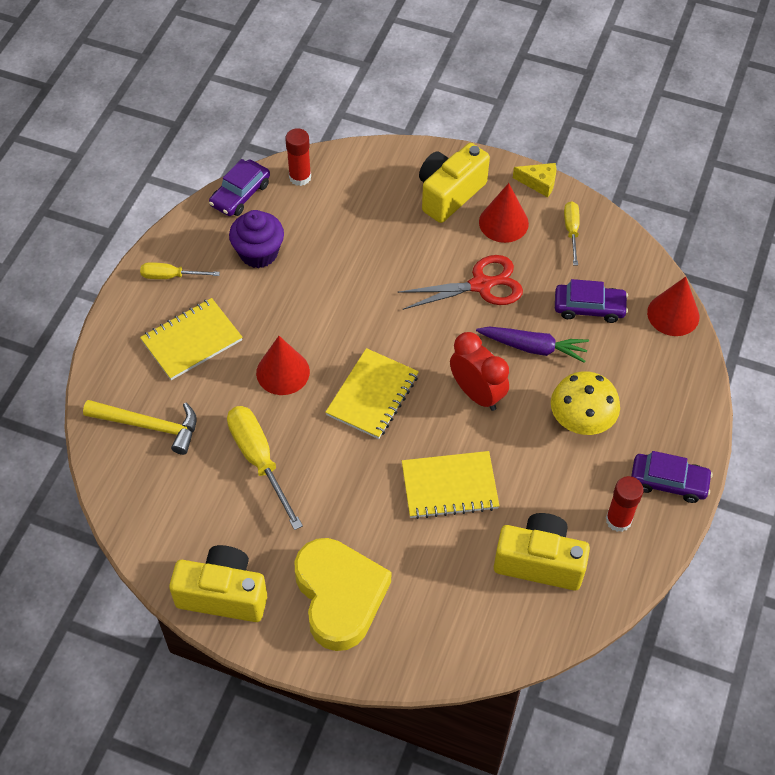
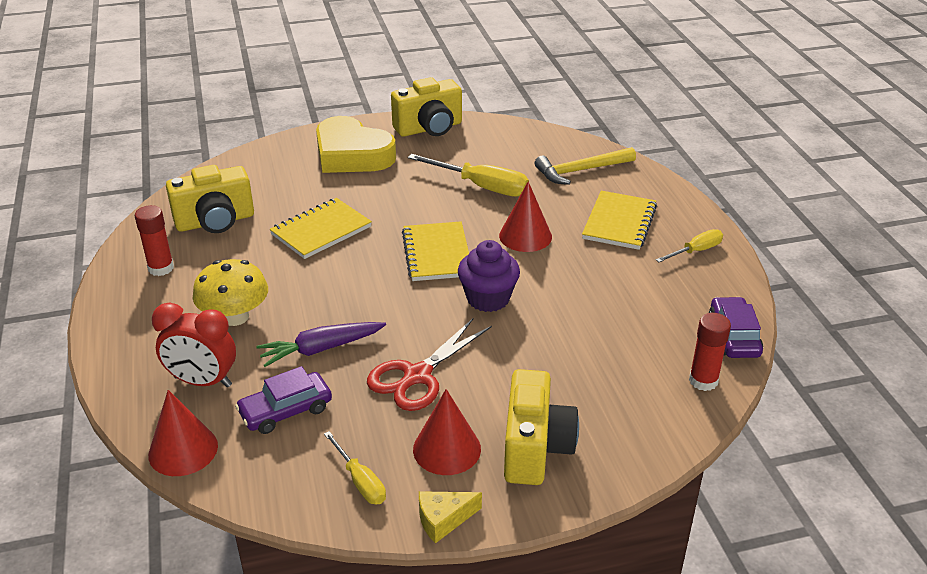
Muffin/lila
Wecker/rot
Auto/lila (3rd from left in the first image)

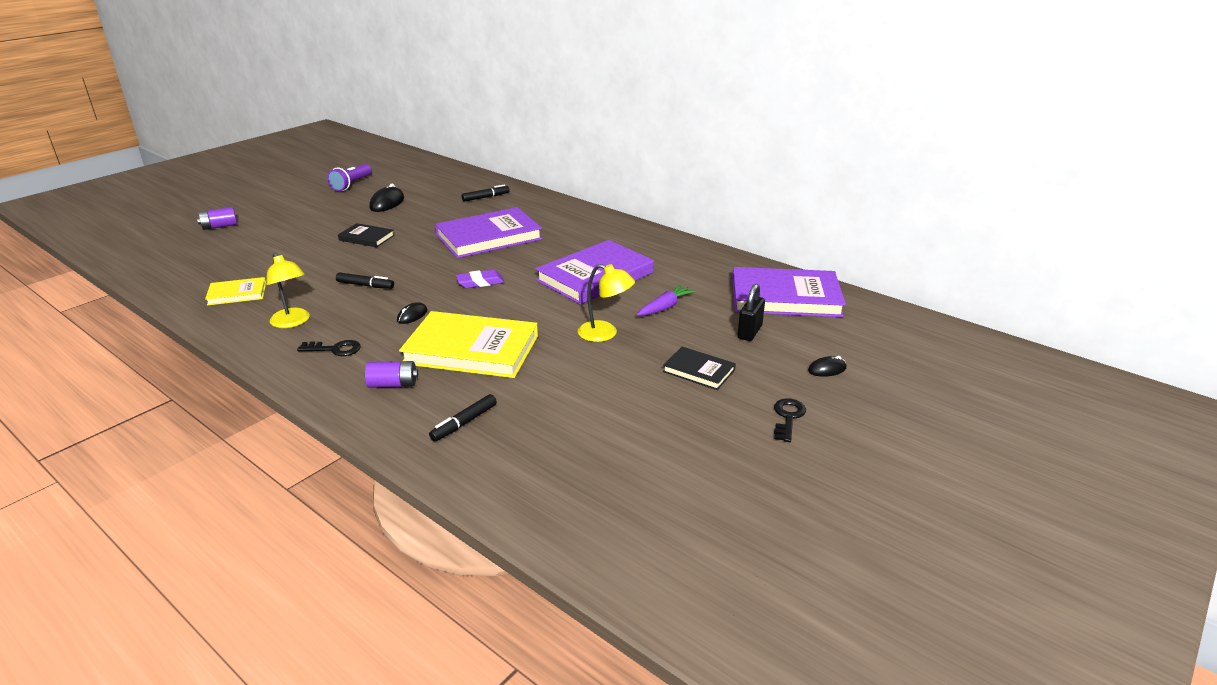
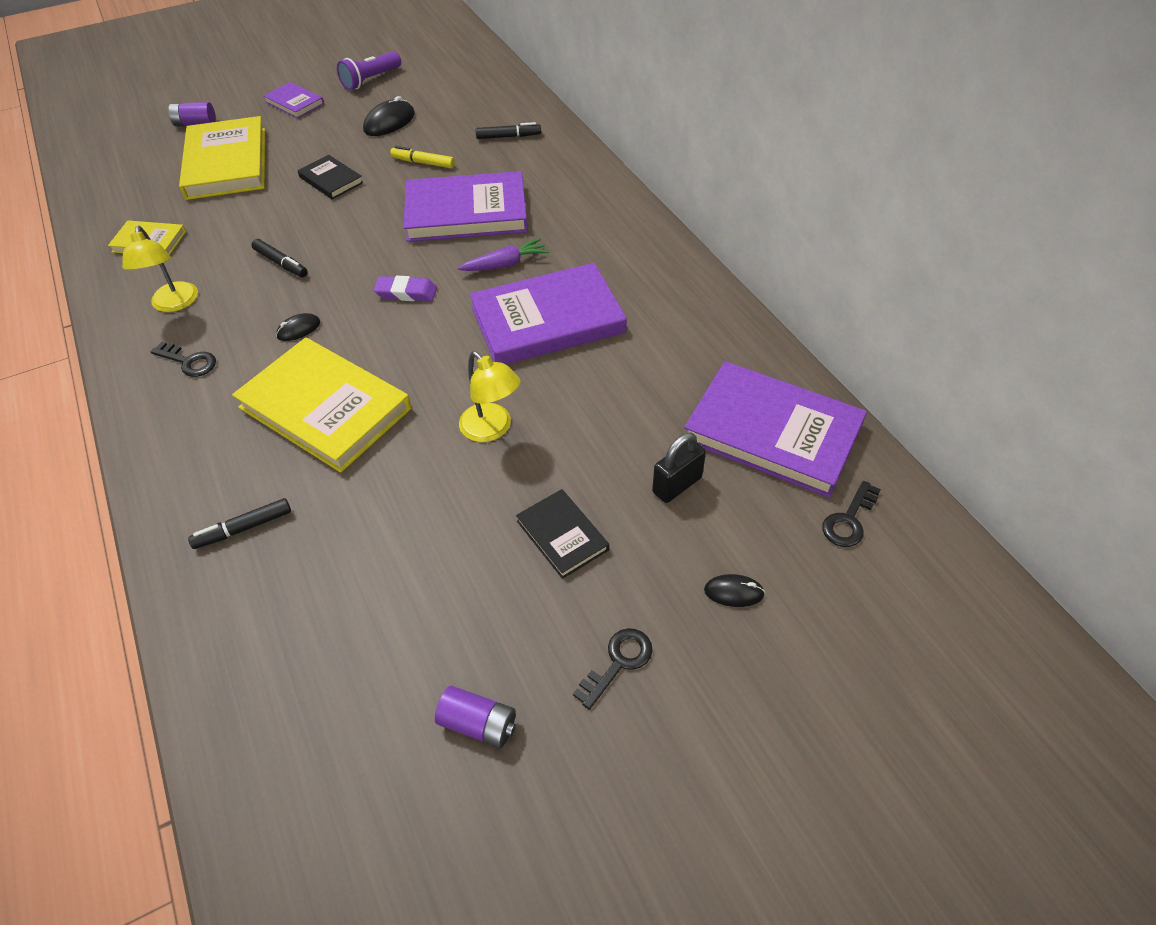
Batterie/lila (2nd from left)
Karotte/lila
Buch/gelb (2nd from left)
Buch/lila (1st from left)
Filzstift/gelb
Schlüssel/schwarz (3rd from left)

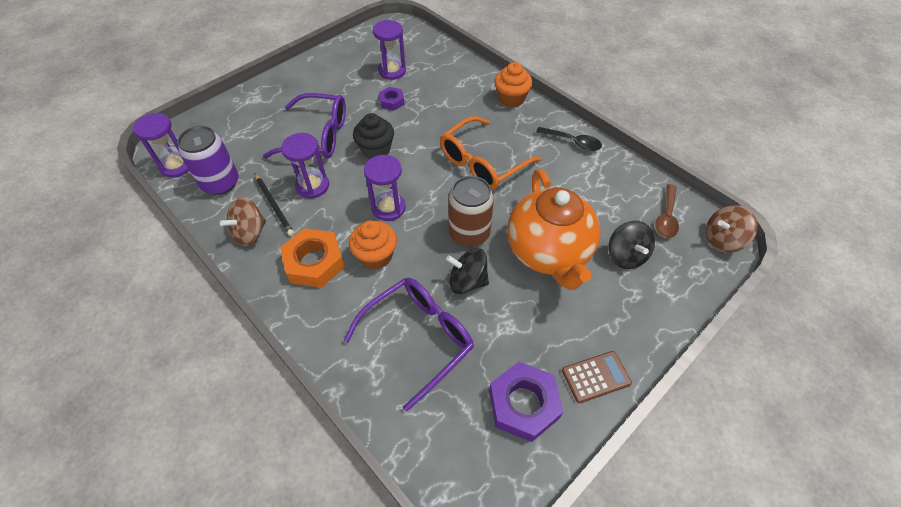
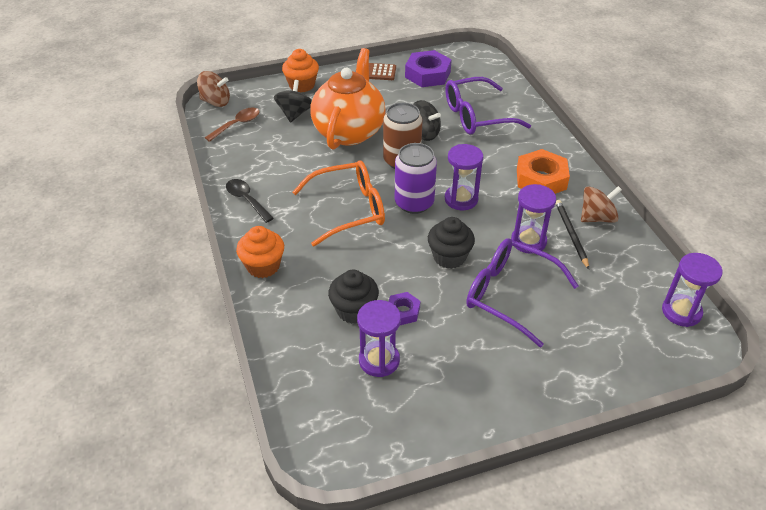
Dose/lila
Muffin/orange (2nd from left)
Muffin/schwarz (1st from left)

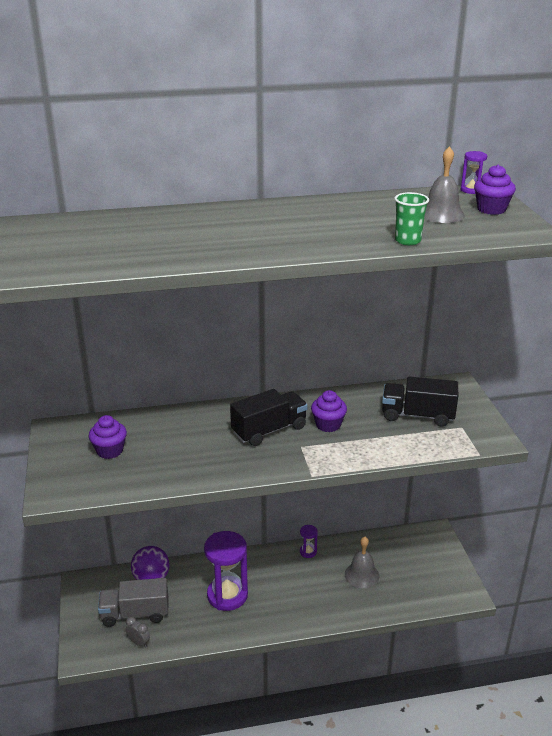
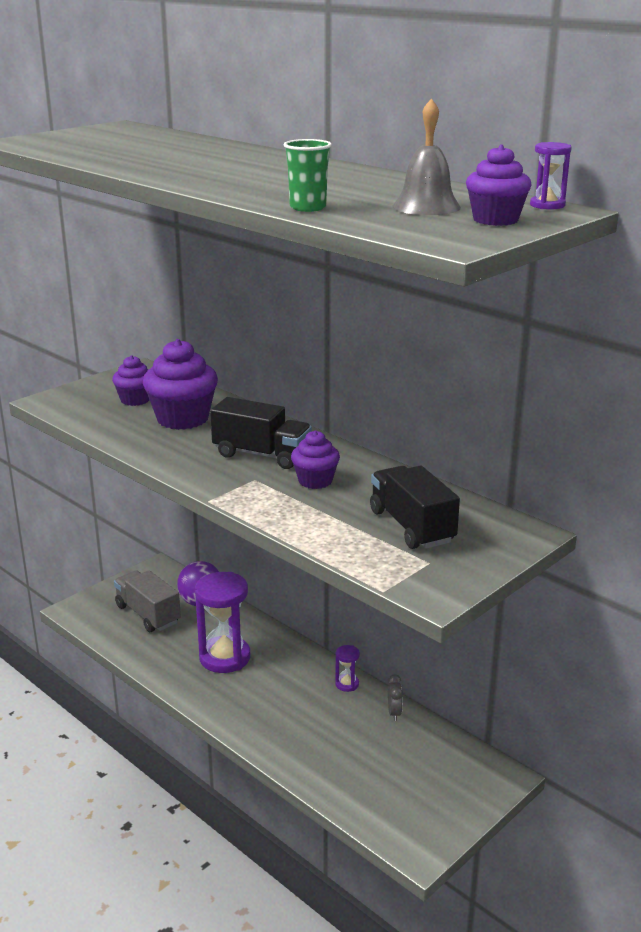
Wecker/grau
Glocke/grau (1st from left in the first image)
Muffin/lila (2nd from left)

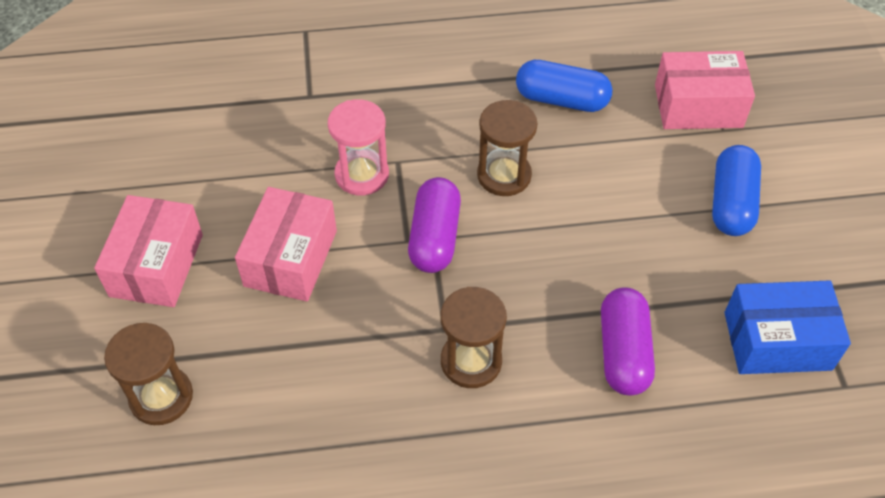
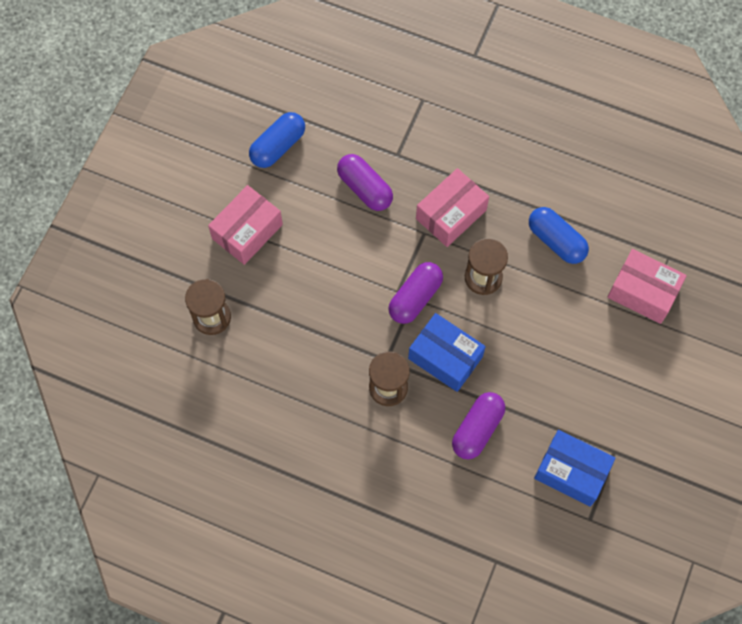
Schachtel/rosa (2nd from left)
Sanduhr/rosa
Kapsel/blau (1st from left)
Kapsel/lila (1st from left)
Schachtel/blau (1st from left)

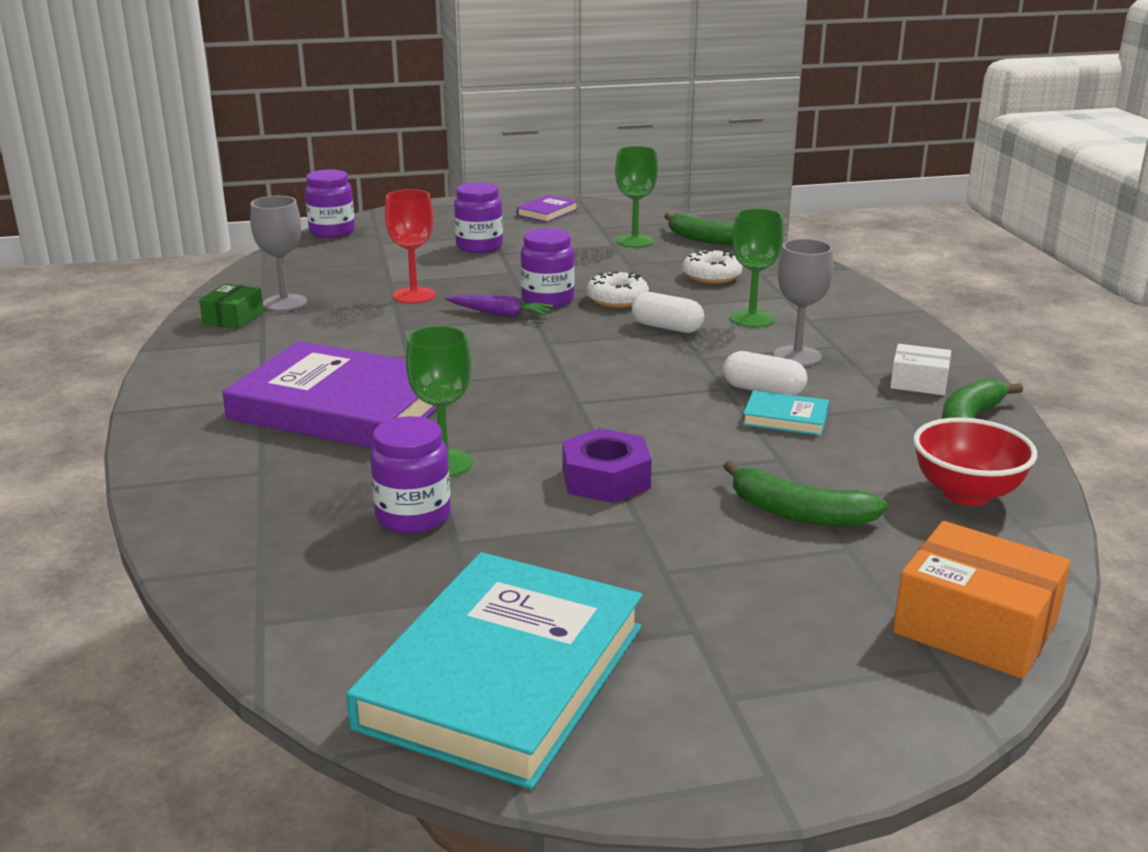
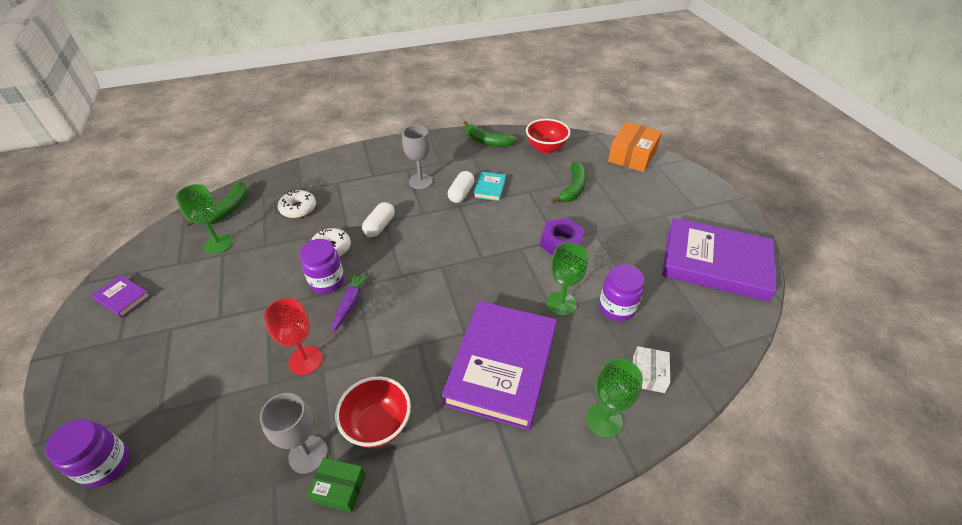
Buch/lila (3rd from left)
Einmachglas/lila (3rd from left in the first image)
Kelch/grün (3rd from left)
Schachtel/weiß
Schüssel/rot (1st from left)

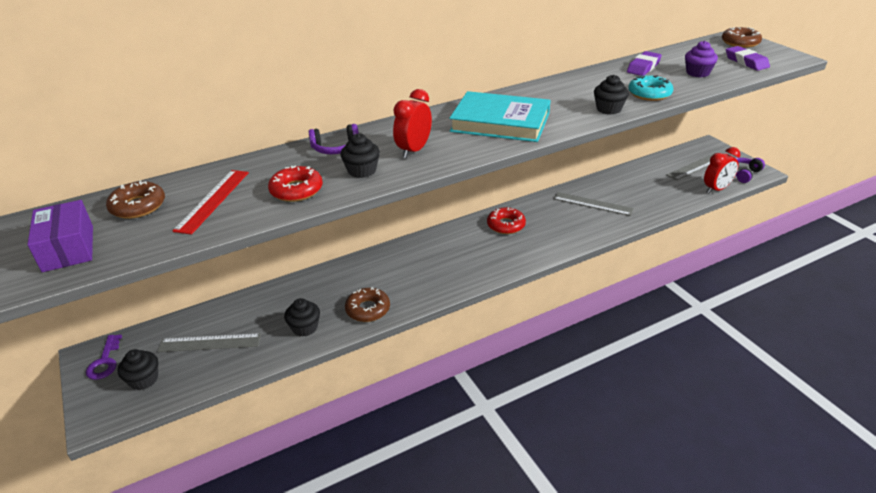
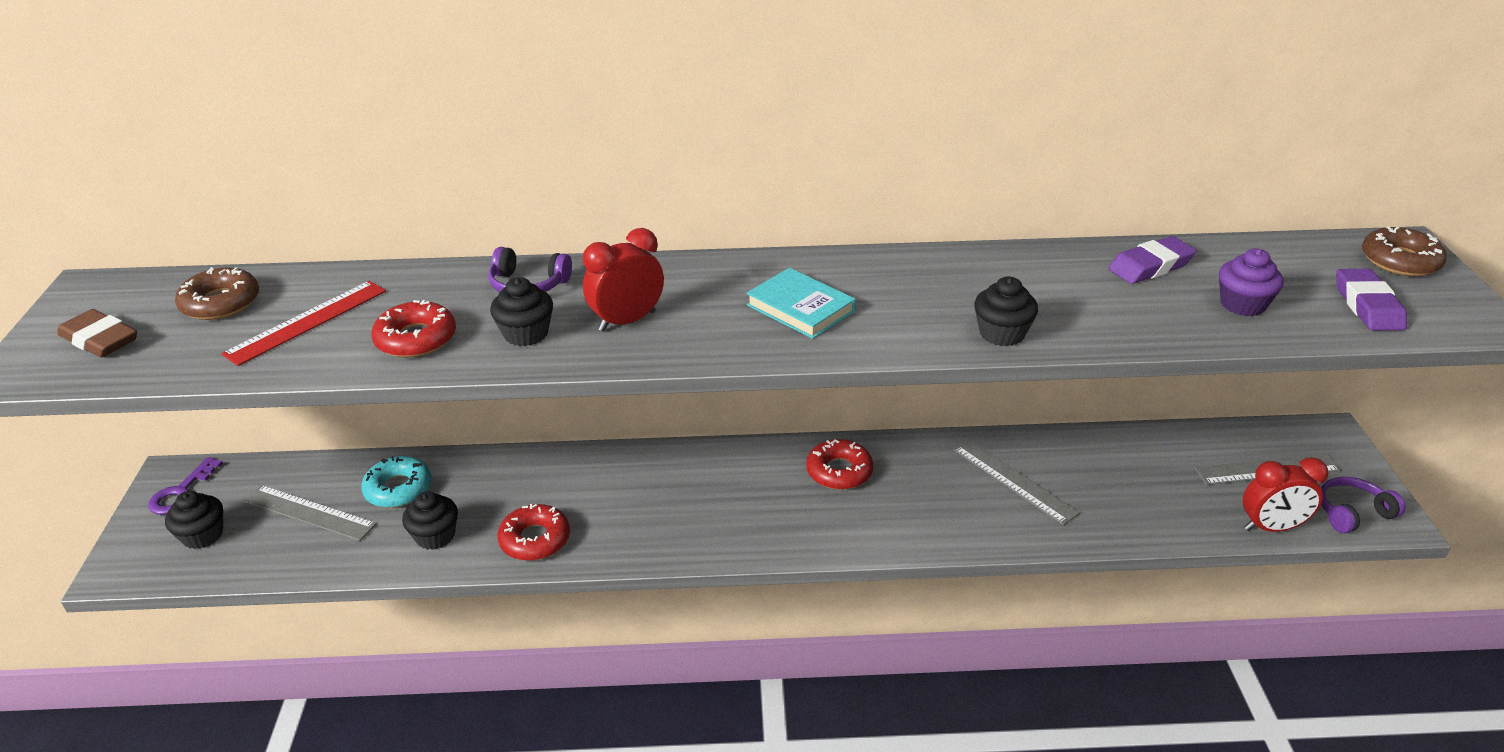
Radiergummi/braun
Donut/rot (2nd from left)
Buch/türkis
Donut/türkis

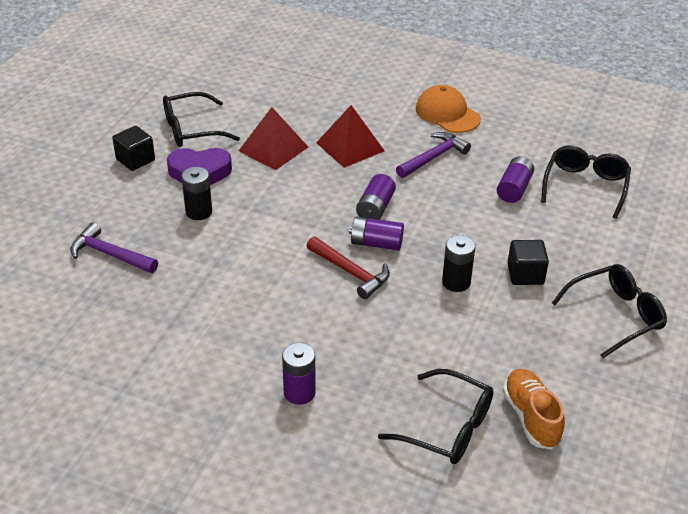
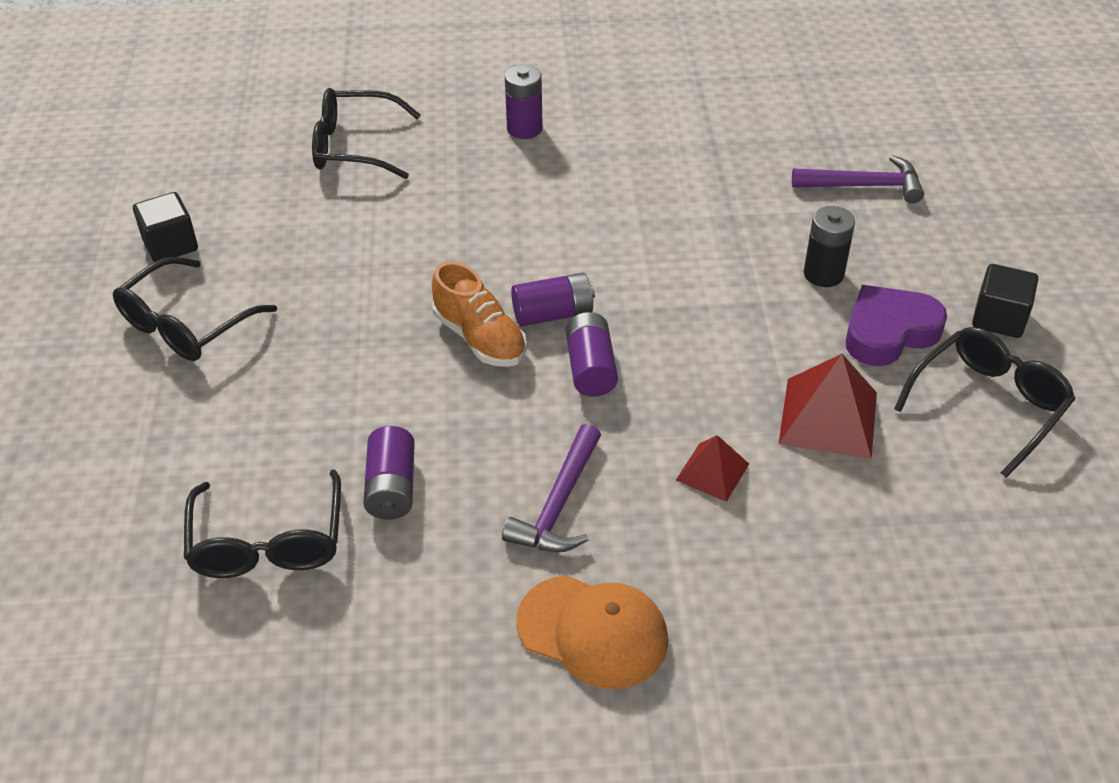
Hammer/rot
Pyramide/rot (1st from left)
Batterie/schwarz (2nd from left in the first image)
Schuh/orange
Kubus/schwarz (1st from left)

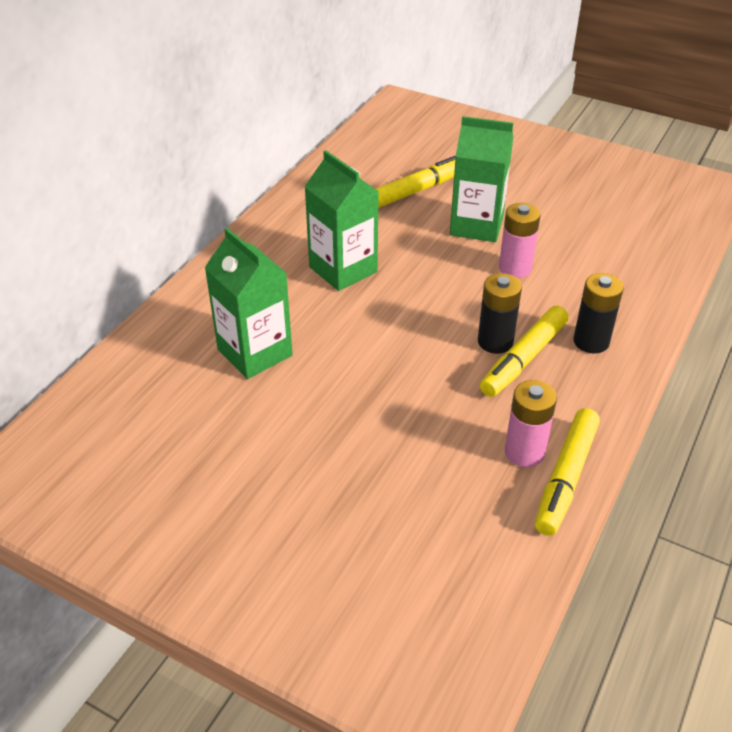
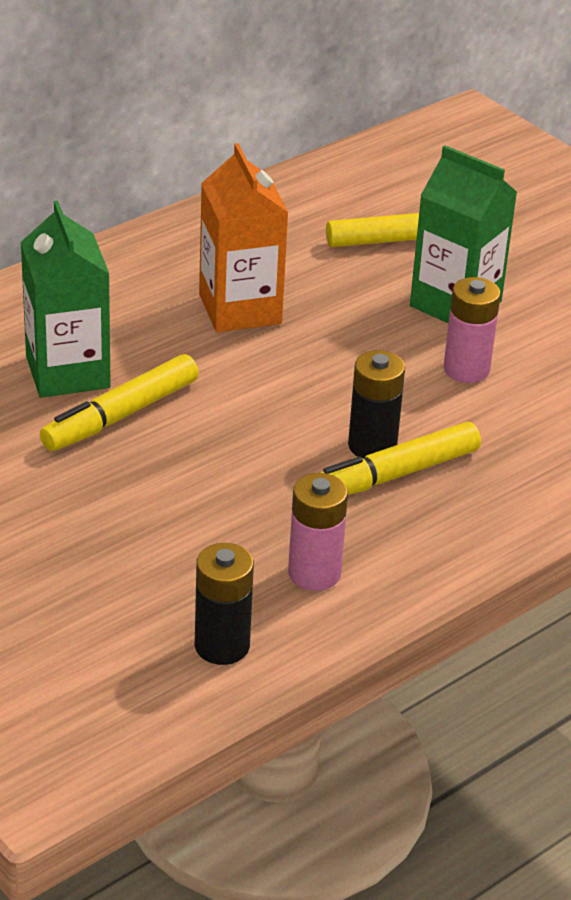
Getränkekarton/orange
Filzstift/gelb (1st from left)
Batterie/schwarz (1st from left)

